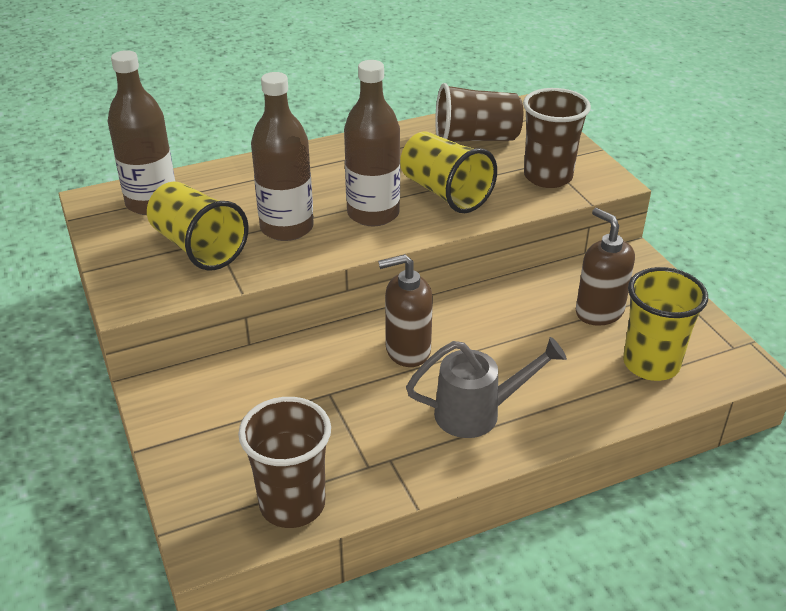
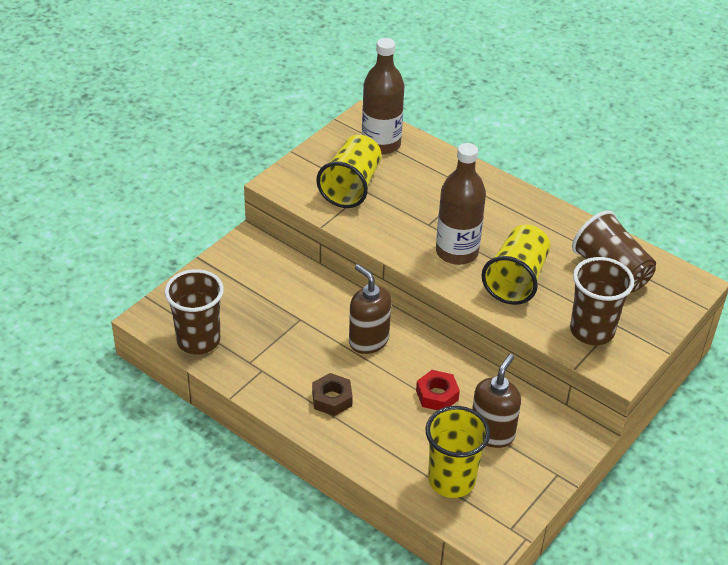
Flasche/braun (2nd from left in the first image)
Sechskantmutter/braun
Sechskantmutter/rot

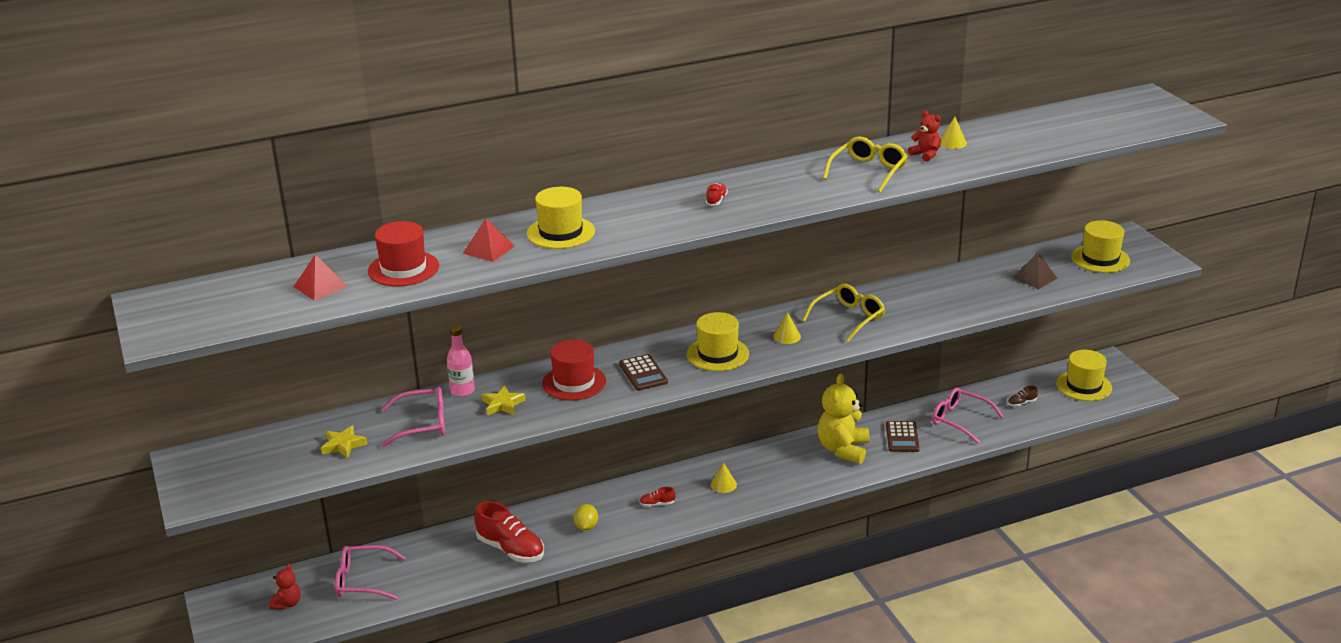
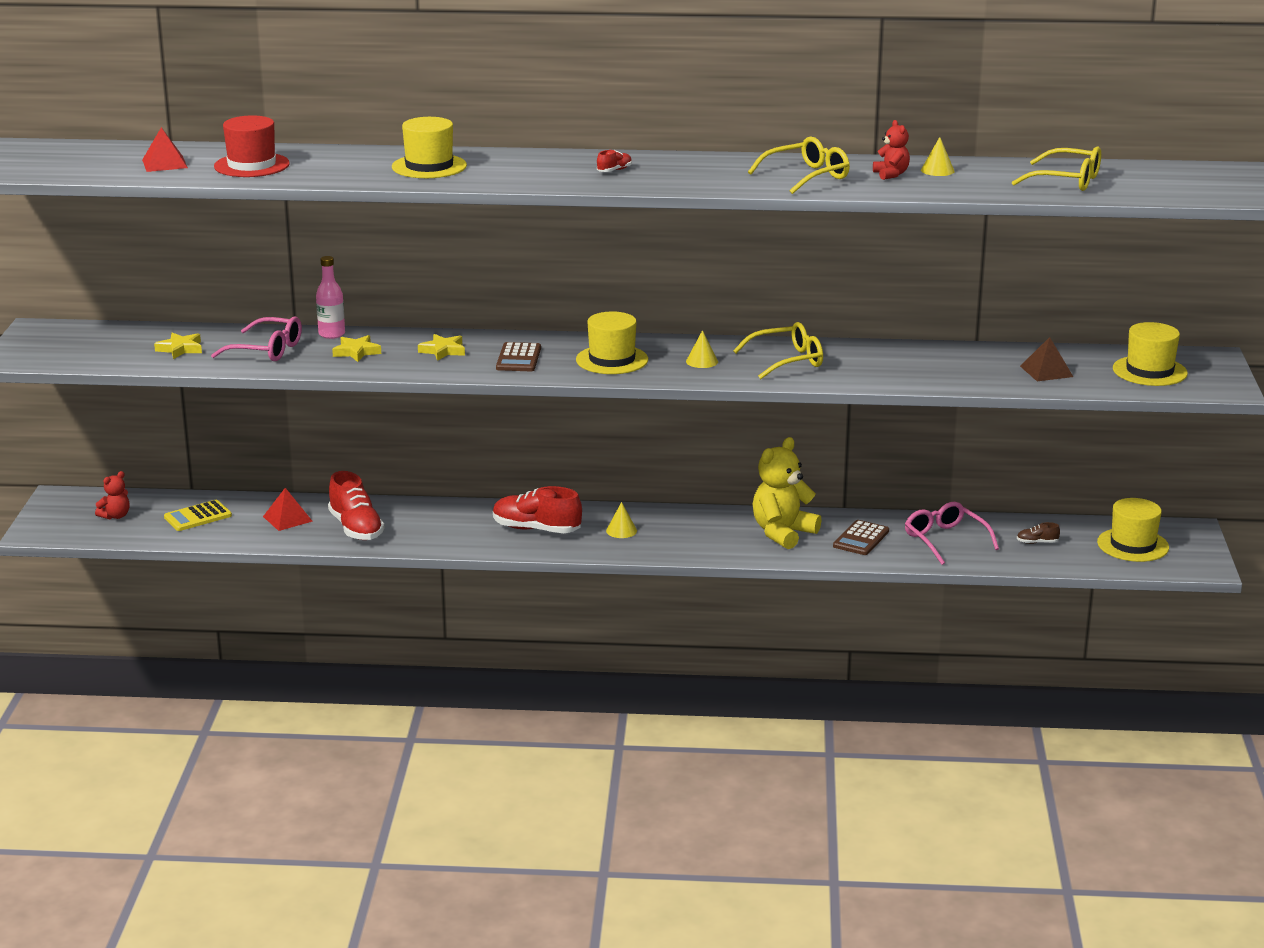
Taschenrechner/gelb
Pyramide/rot (2nd from left)
Stern/gelb (3rd from left)
Zitrone/gelb
Schuh/rot (2nd from left)
Brille/gelb (3rd from left)

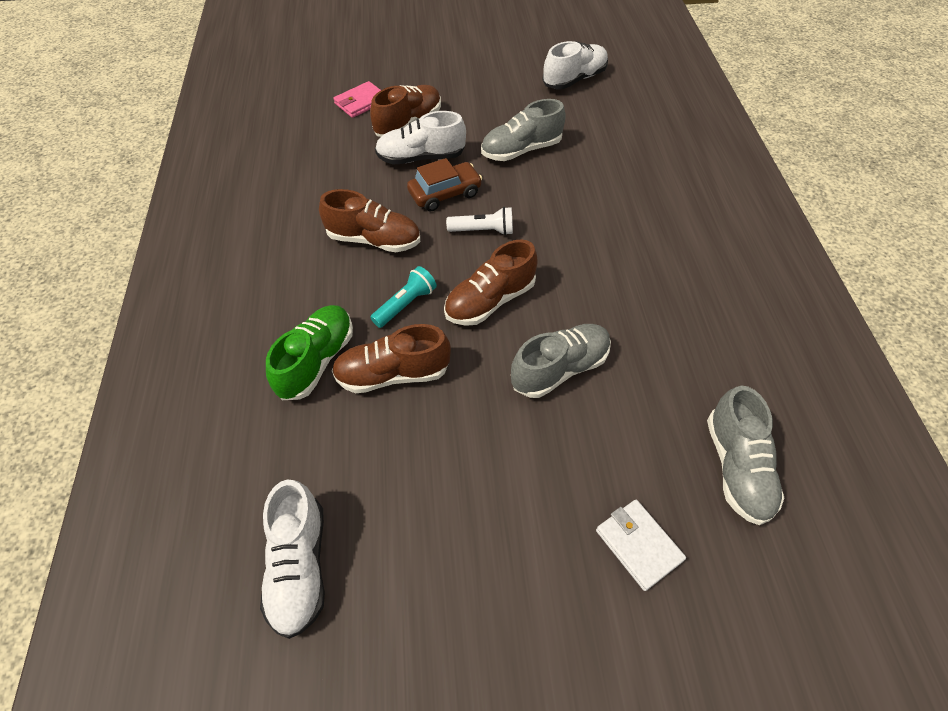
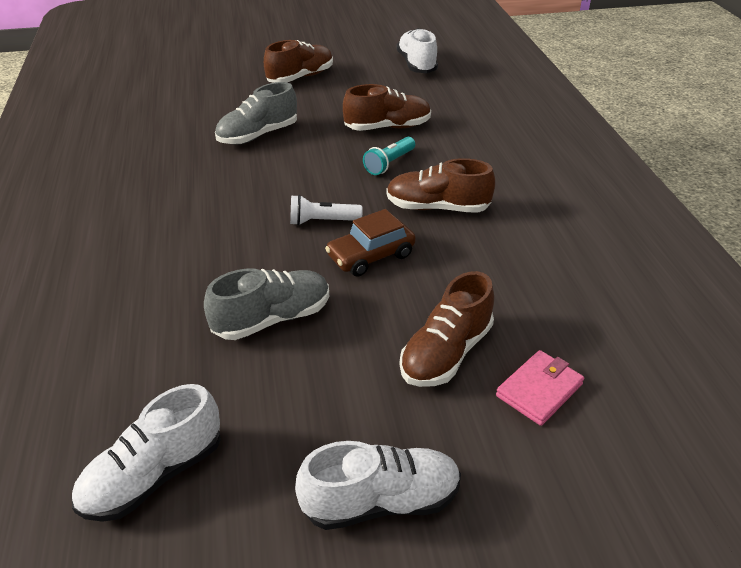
Schuh/grün
Schuh/weiß (2nd from left)
Schuh/braun (1st from left)
Geldbörse/weiß
Schuh/grau (3rd from left in the first image)

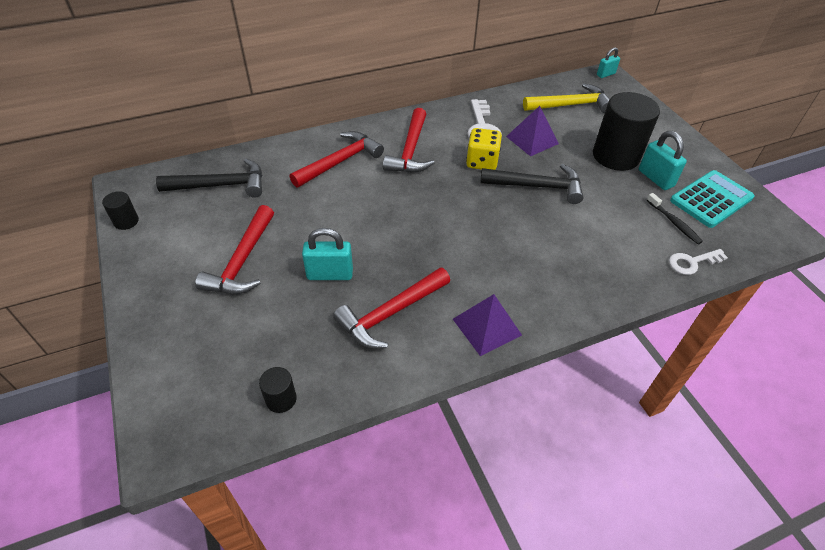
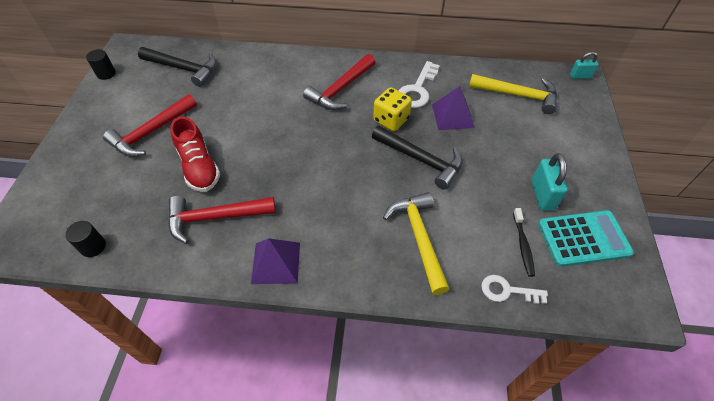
Hammer/rot (2nd from left in the first image)
Schuh/rot
Vollzylinder/schwarz (3rd from left in the first image)
Hammer/gelb (1st from left)

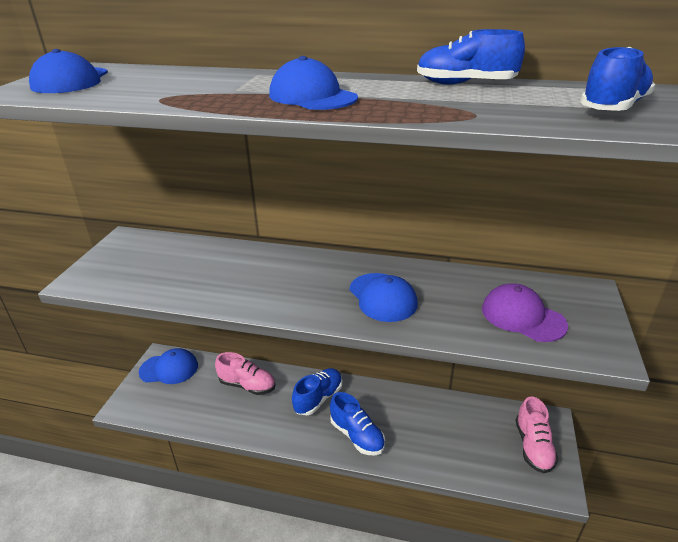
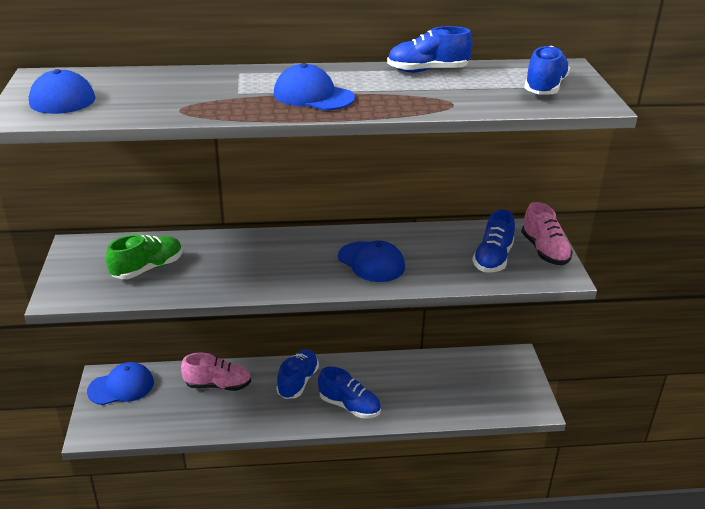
Schuh/blau (4th from left)
Schuh/rosa (2nd from left)
Schuh/grün

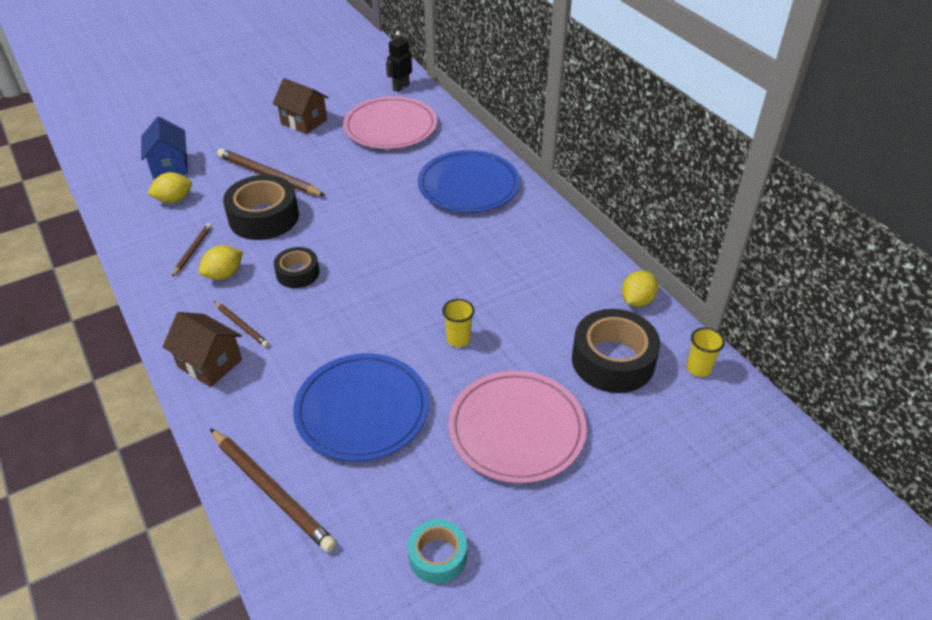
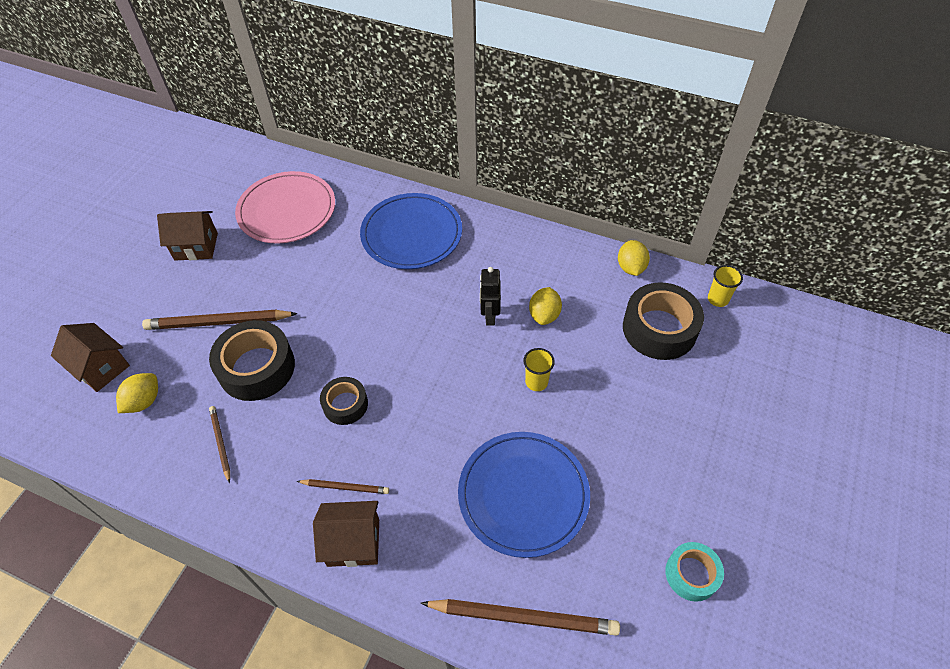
Haus/braun (1st from left)
Zitrone/gelb (2nd from left)
Roboter/schwarz
Teller/rosa (2nd from left in the first image)

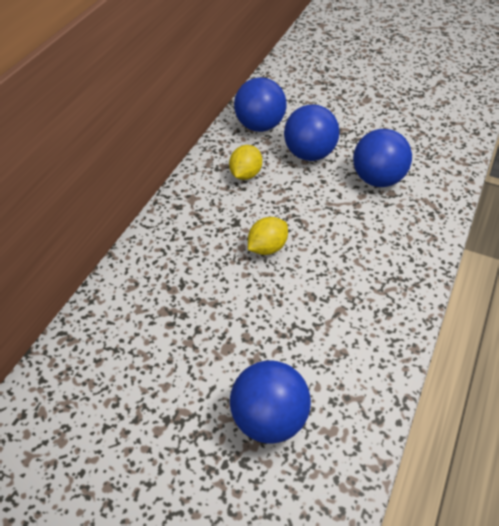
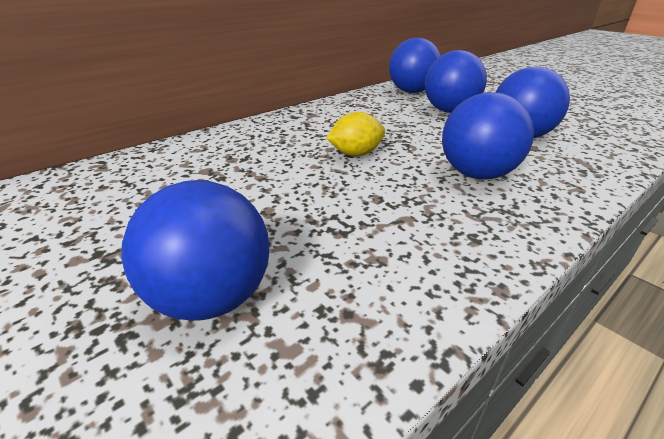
Zitrone/gelb (1st from left in the first image)
Ball/blau (4th from left)

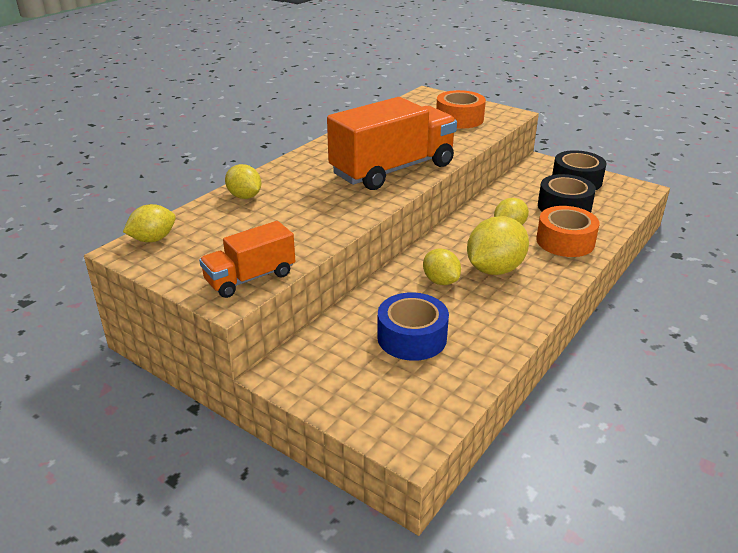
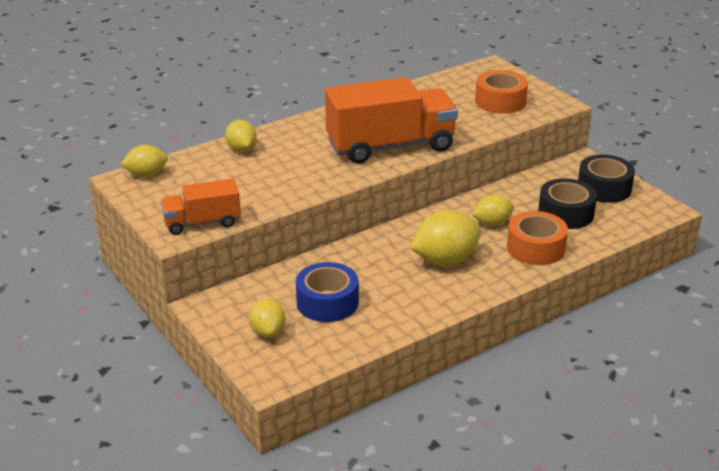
Zitrone/gelb (3rd from left)

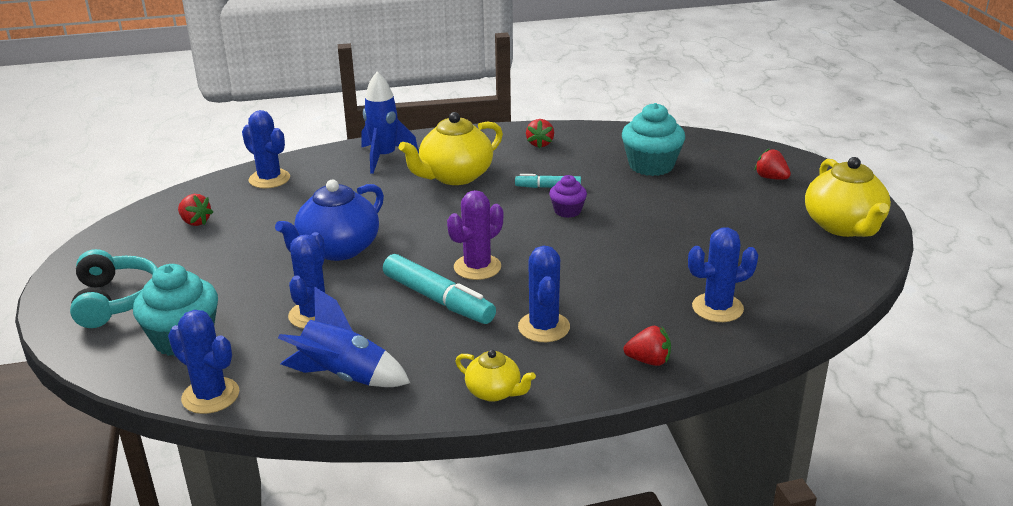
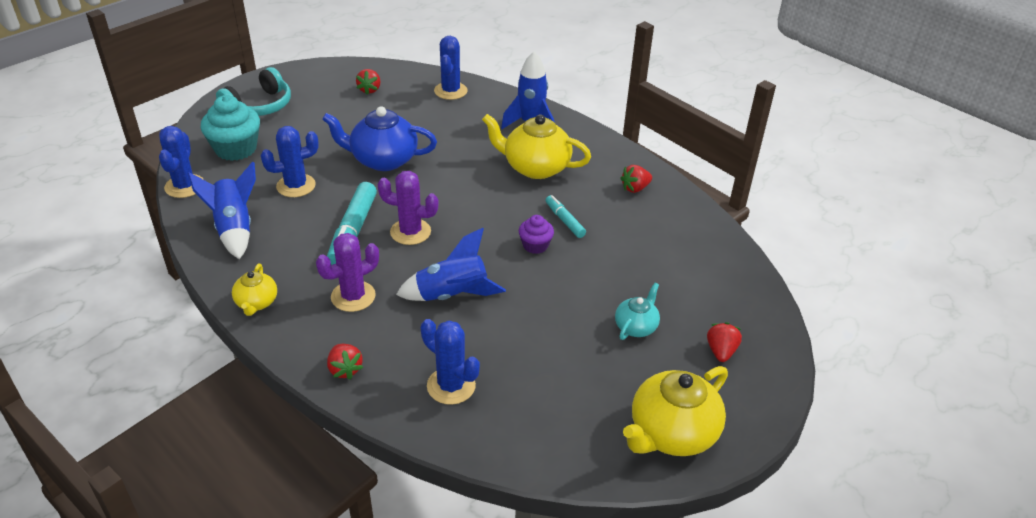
Kaktus/lila (1st from left)
Muffin/türkis (2nd from left in the first image)
Rakete/blau (2nd from left)
Teekanne/türkis

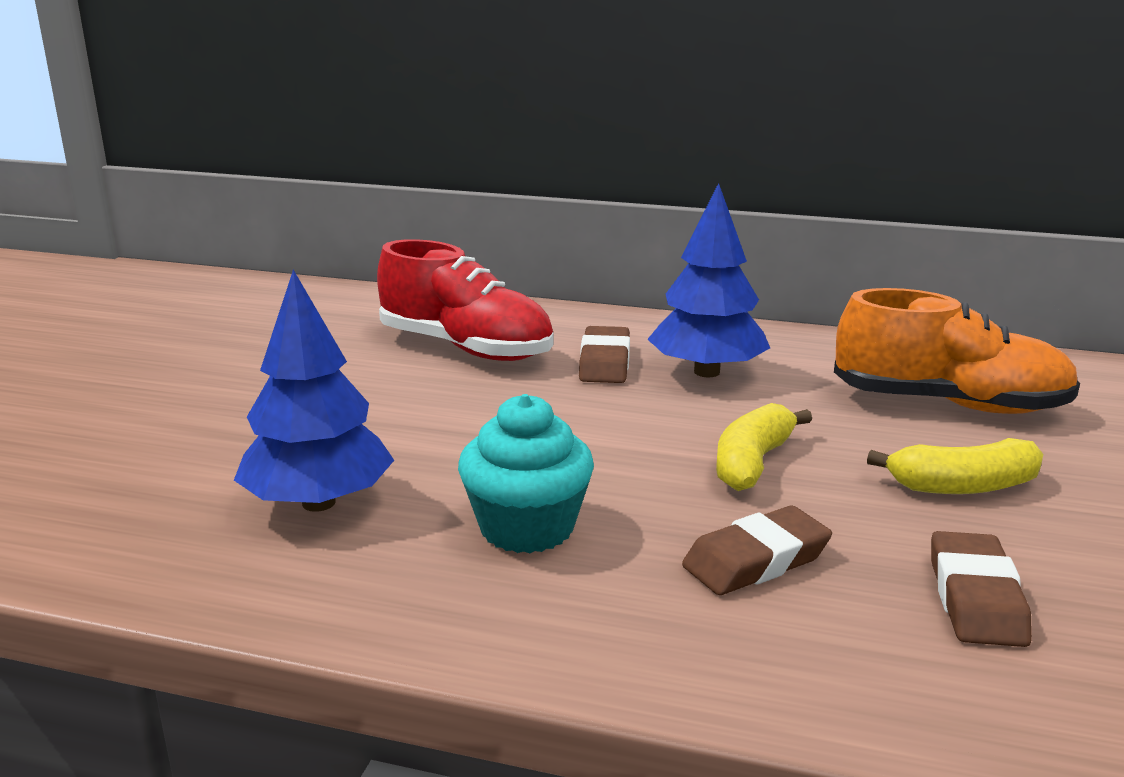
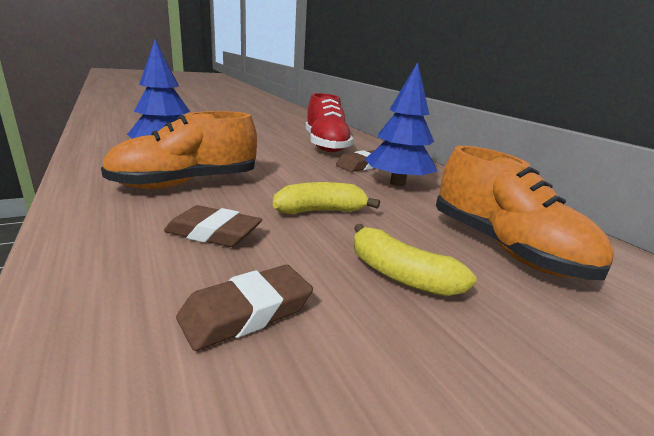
Schuh/orange (1st from left)

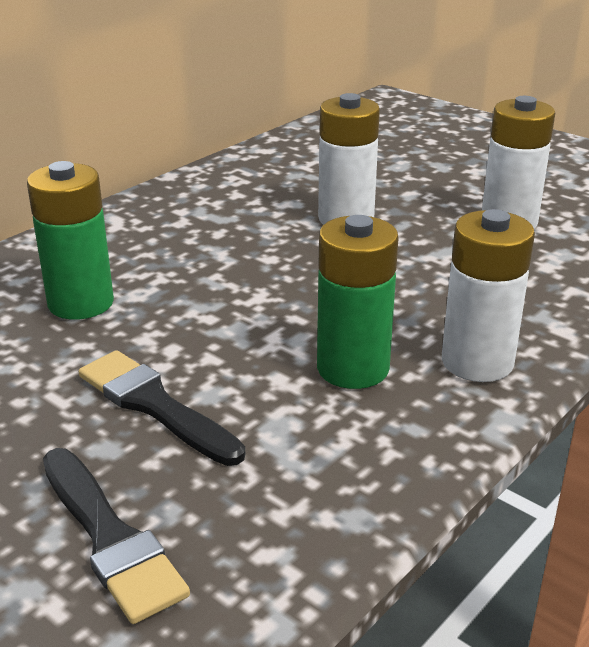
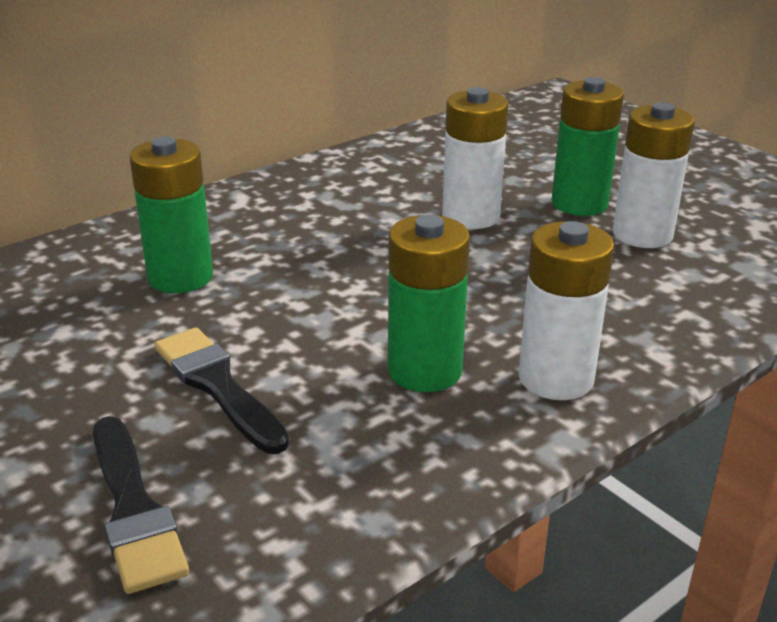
Batterie/grün (3rd from left)

